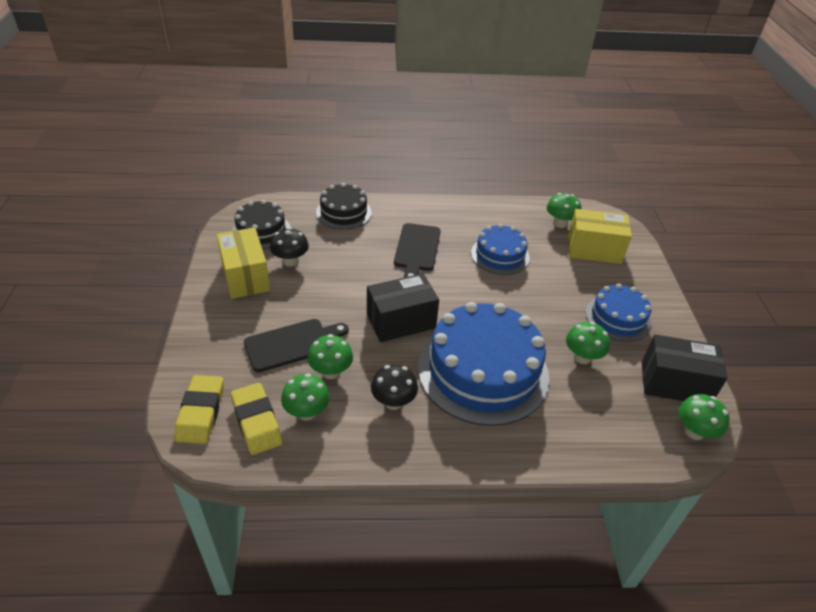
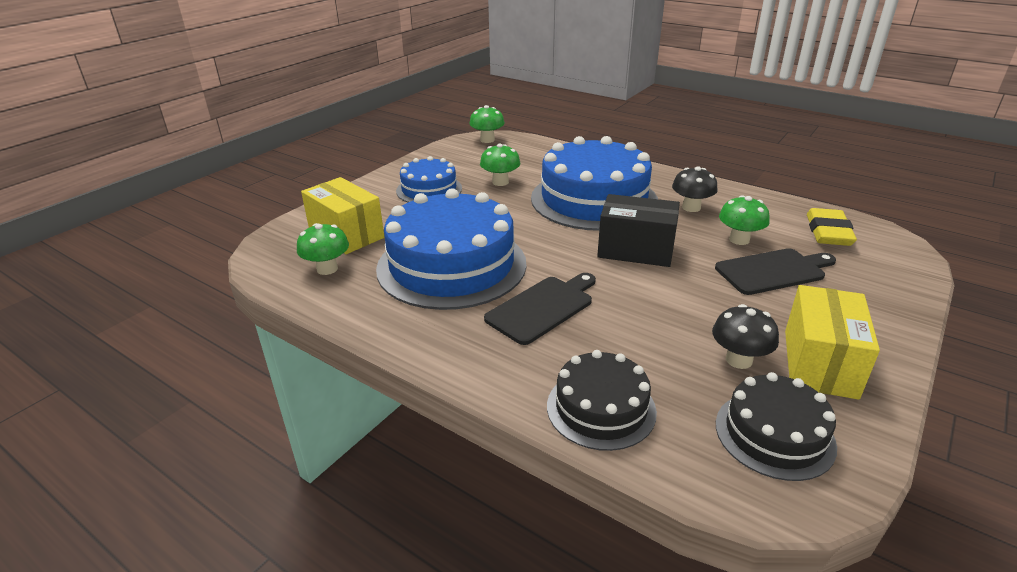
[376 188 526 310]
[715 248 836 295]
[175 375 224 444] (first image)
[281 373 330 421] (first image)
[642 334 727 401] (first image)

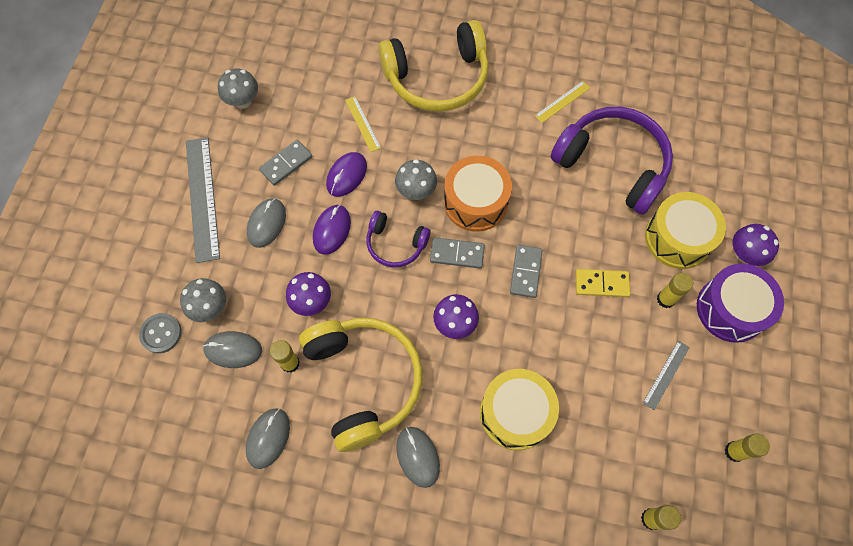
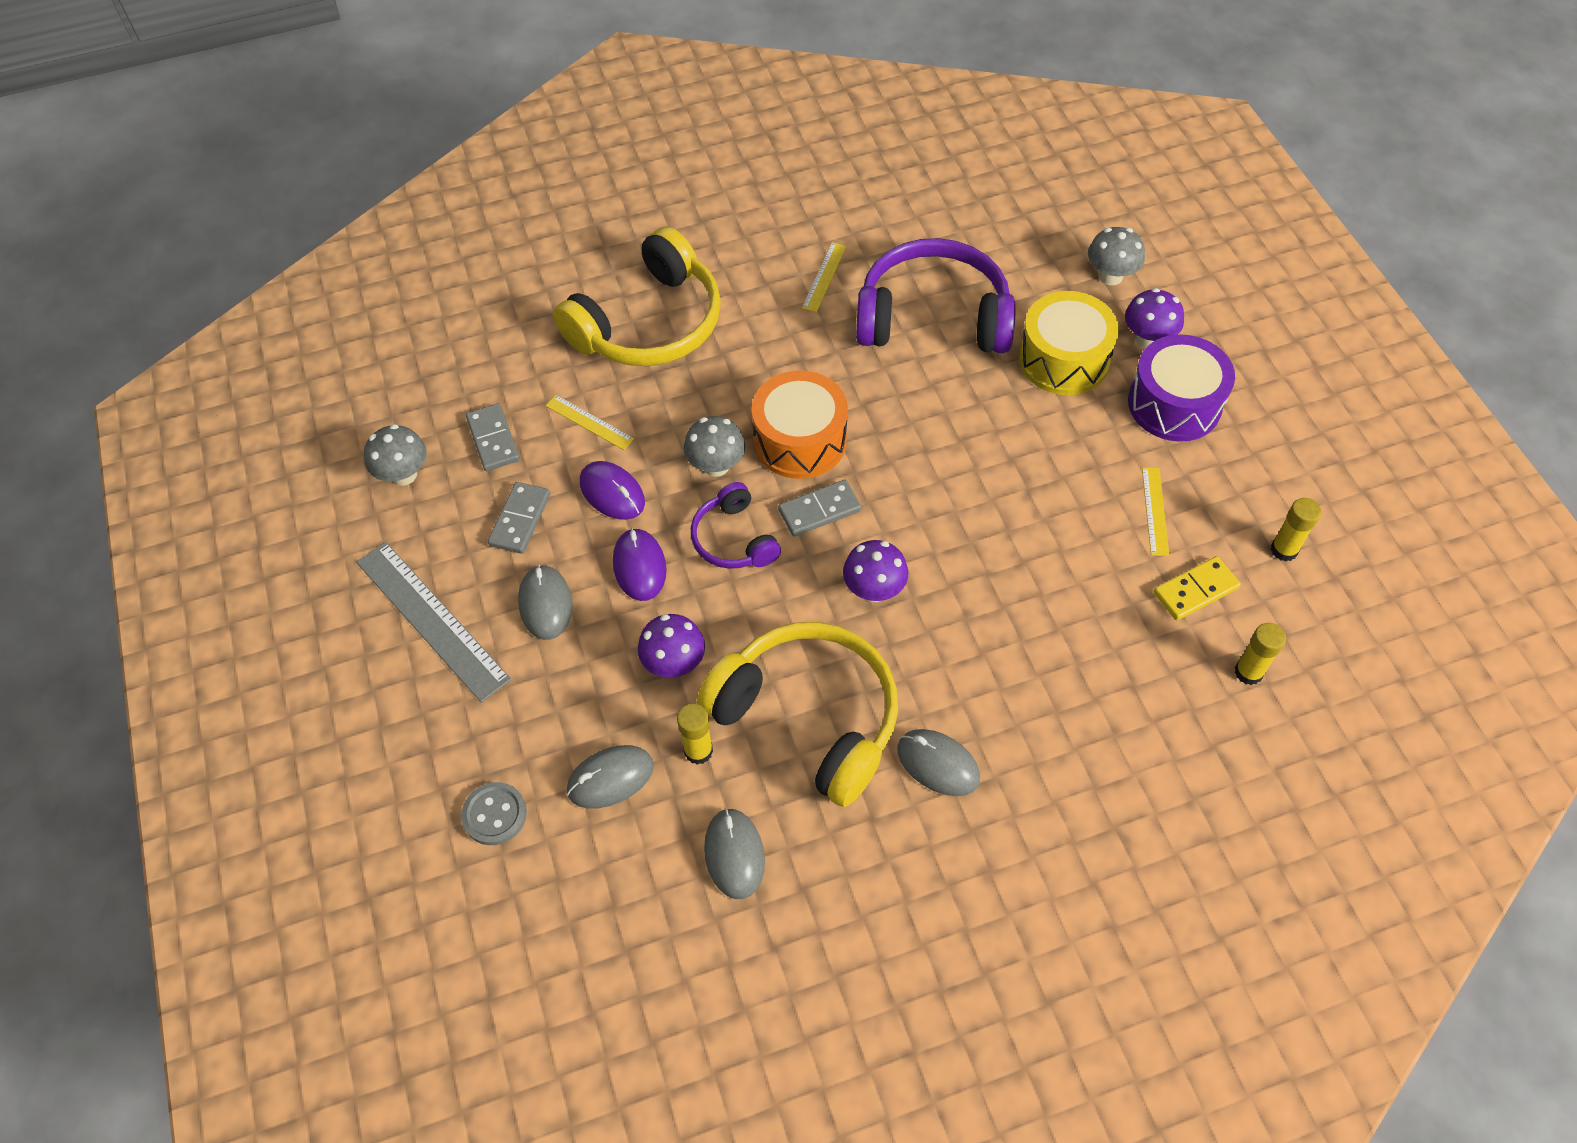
[466 403 520 471]
[580 461 645 520]
[691 482 781 569]
[1088 227 1145 285]
[1142 467 1169 556]
[1154 556 1241 620]
[480 369 559 450] (first image)
[657 273 693 308] (first image)

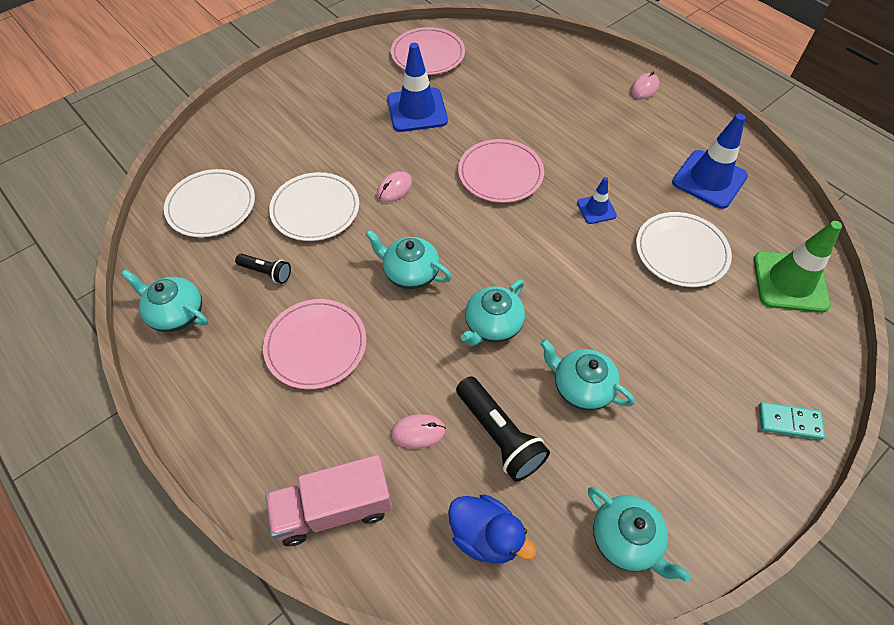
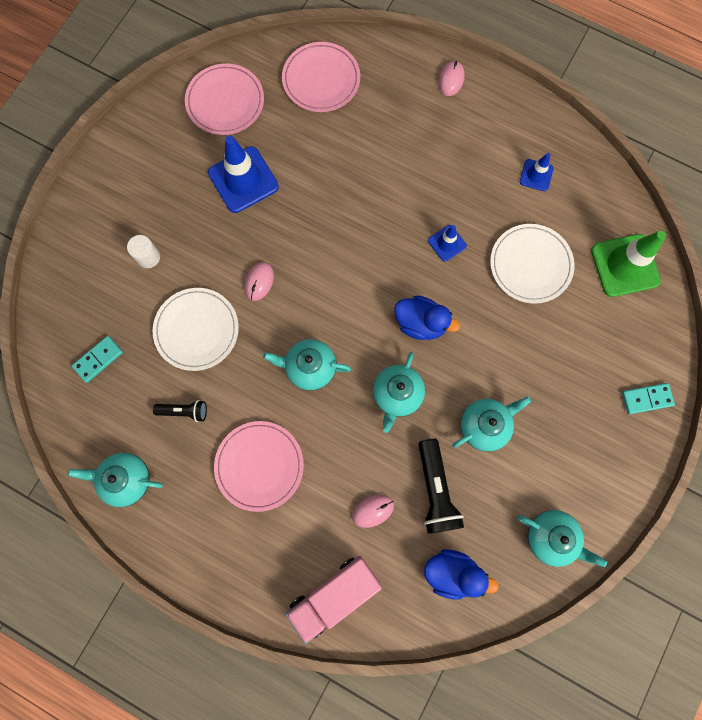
[72 336 123 383]
[127 235 160 268]
[282 42 360 112]
[394 295 460 340]
[419 439 464 534]
[452 396 531 452]
[520 153 554 191]

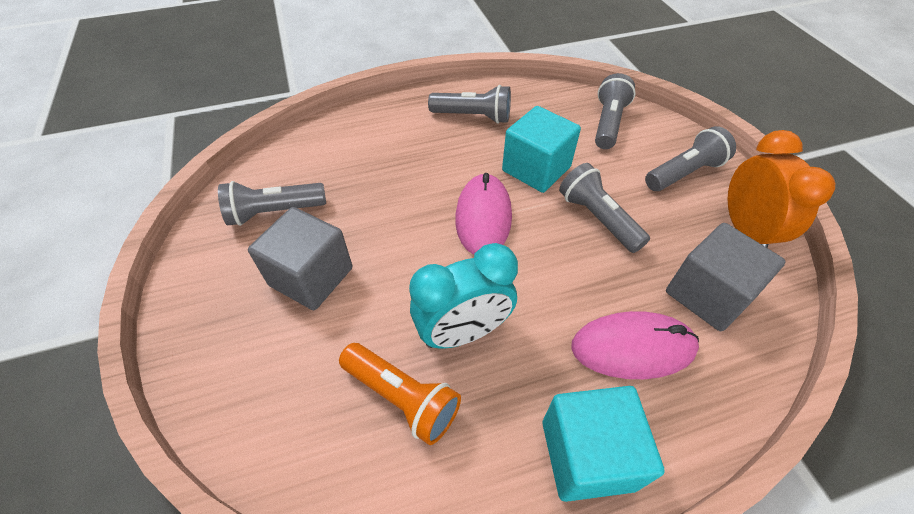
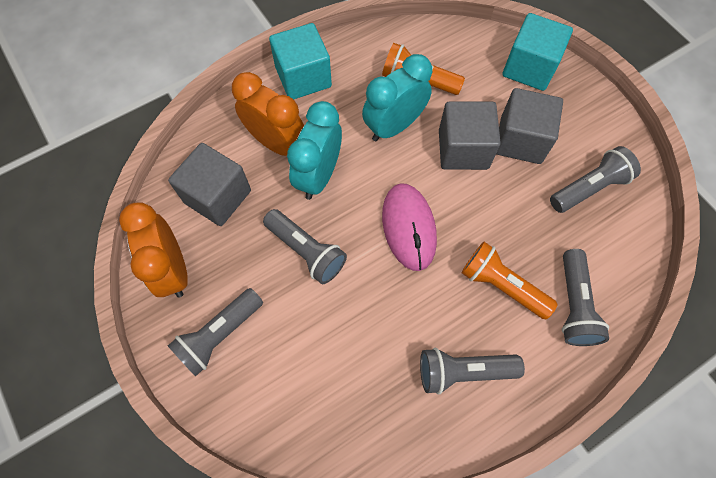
[232 72 304 156]
[287 101 342 200]
[439 101 501 170]
[462 242 557 319]
[503 13 573 91]
[562 249 609 346]

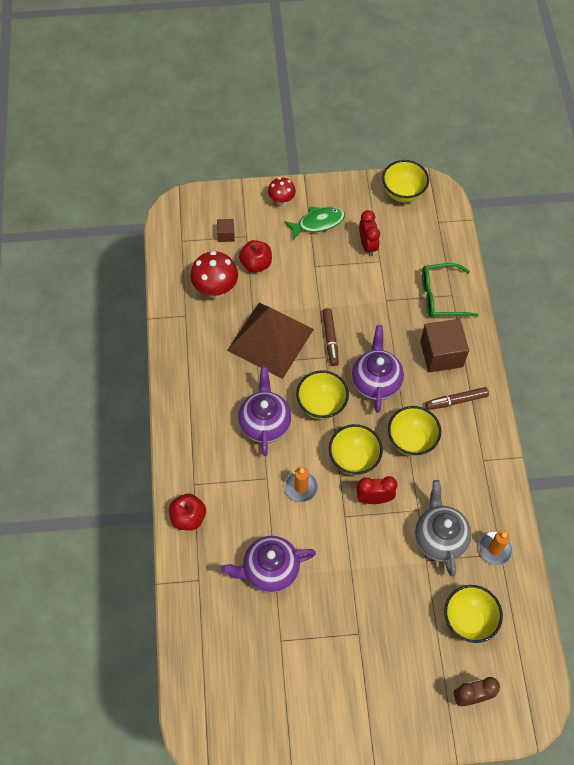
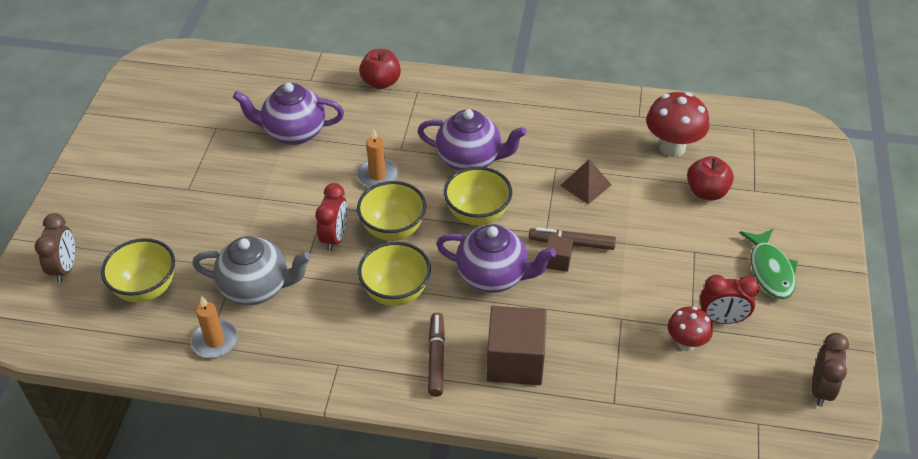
[233 83 344 145]
[546 235 573 272]
[560 159 612 204]
[668 306 713 351]
[812 333 849 407]
[422 263 479 317] (first image)

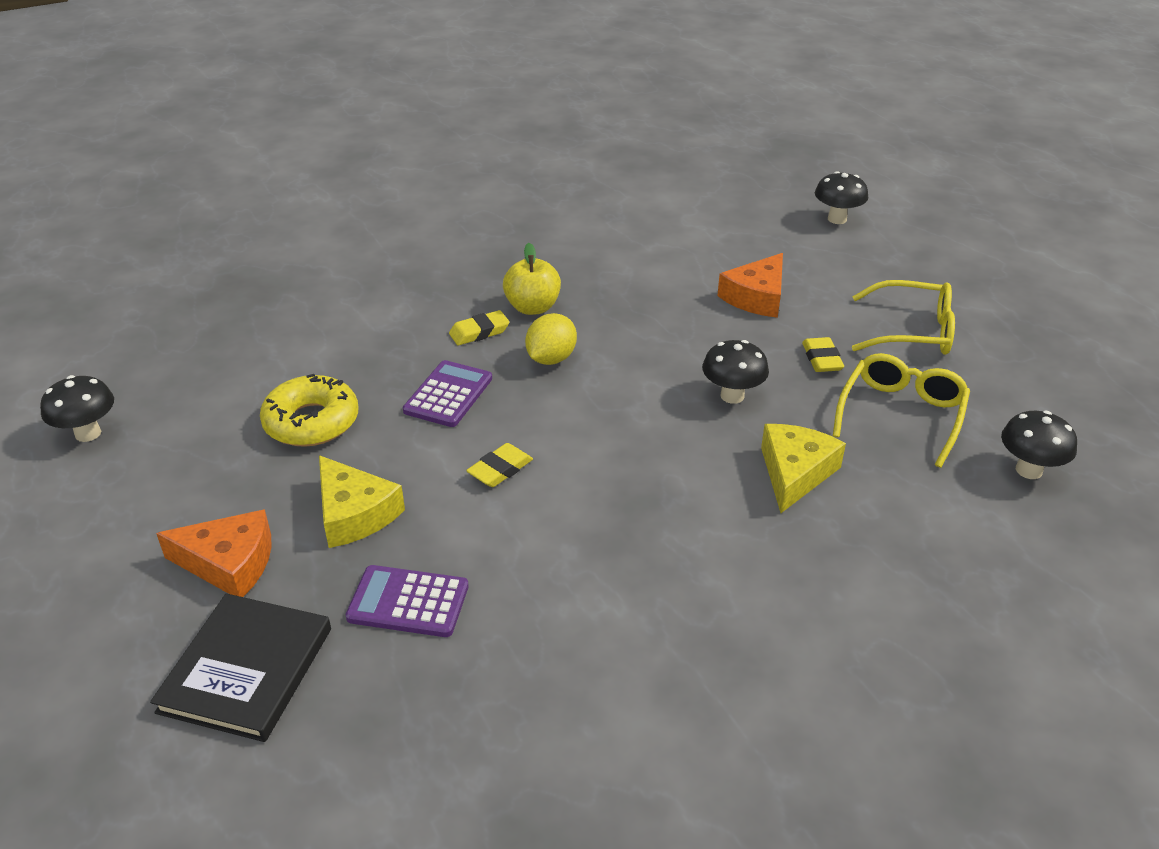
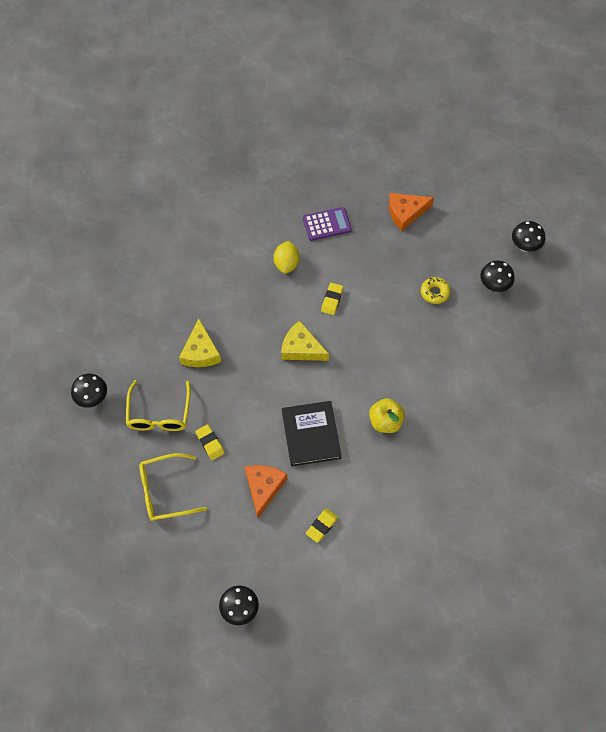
[274 241 300 274]
[281 320 329 361]
[282 401 342 466]
[306 509 339 543]
[421 277 450 304]
[480 260 515 292]
[403 360 492 427] (first image)

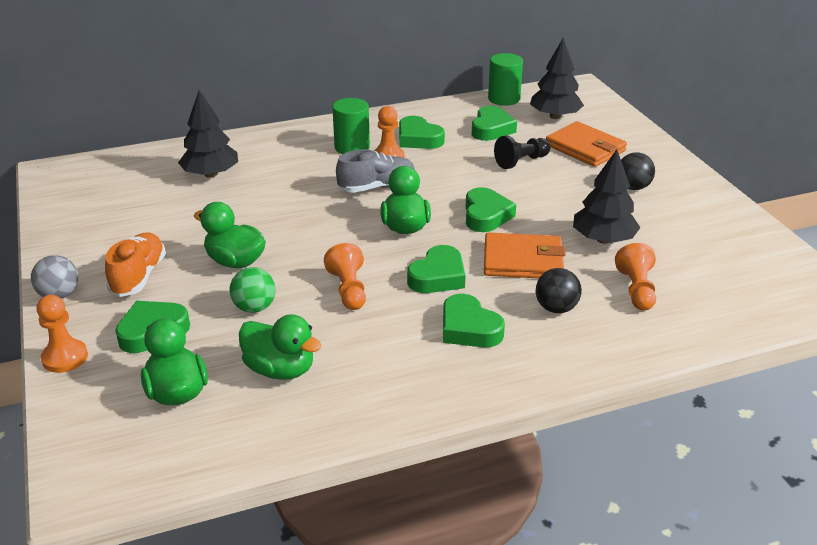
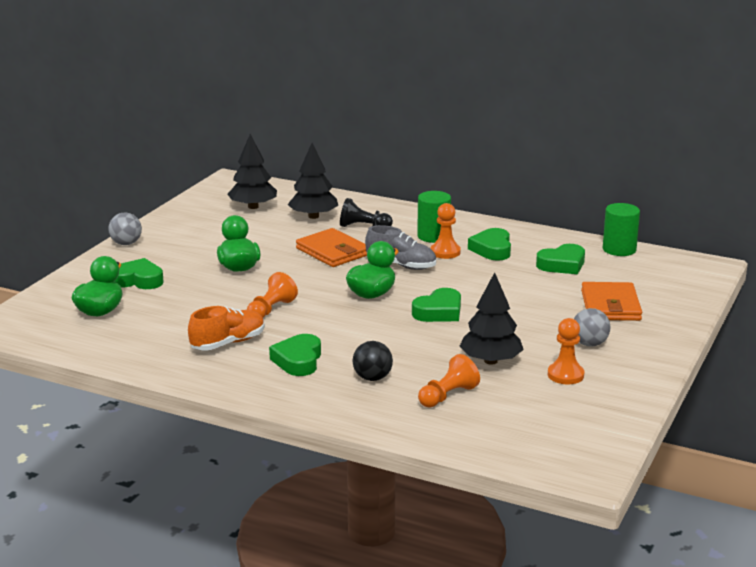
[188 306 265 350]
[227 134 277 209]
[296 228 367 267]
[340 198 393 227]
[548 318 584 385]
[574 308 611 347]
[229 267 276 313] (first image)
[239 314 322 380] (first image)
[407 245 466 293] (first image)

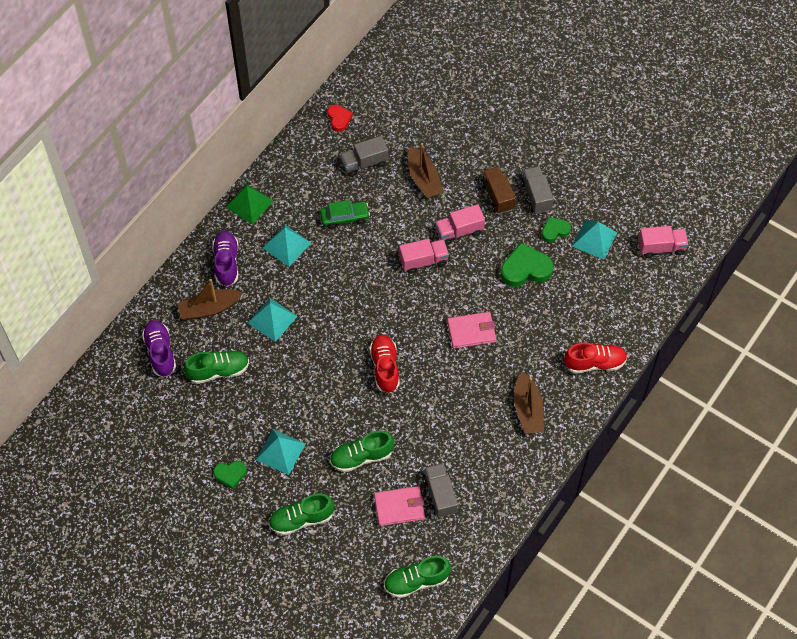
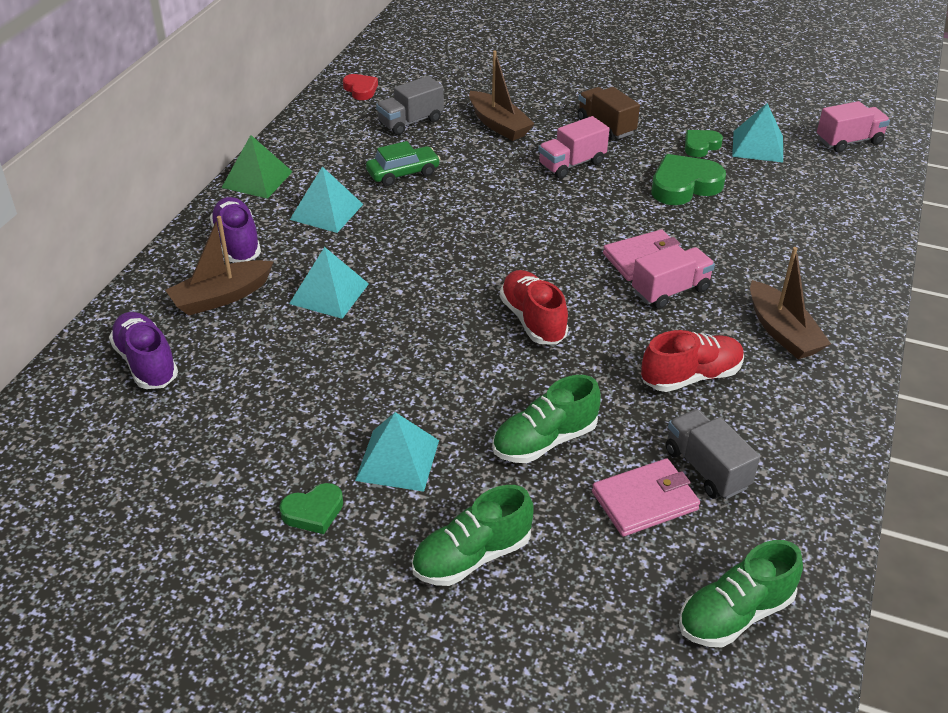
[632 244 715 309]
[641 330 744 392]
[184 350 249 384] (first image)
[521 166 554 214] (first image)

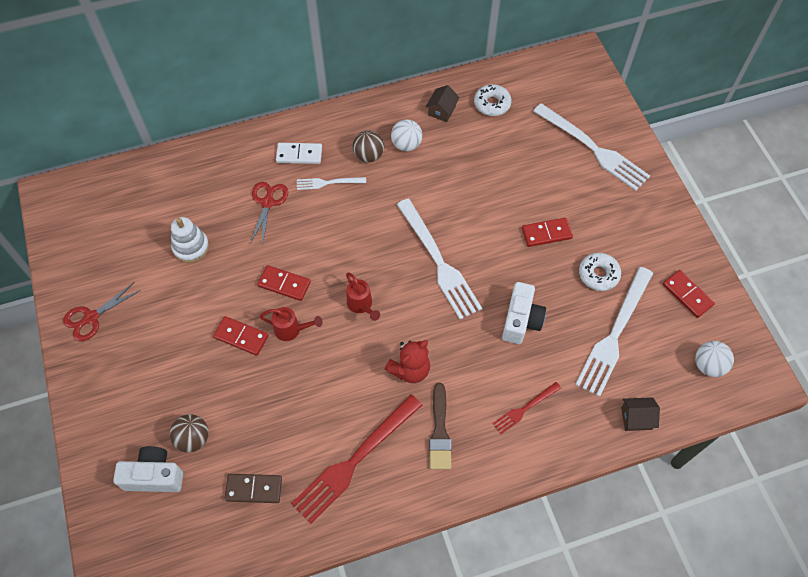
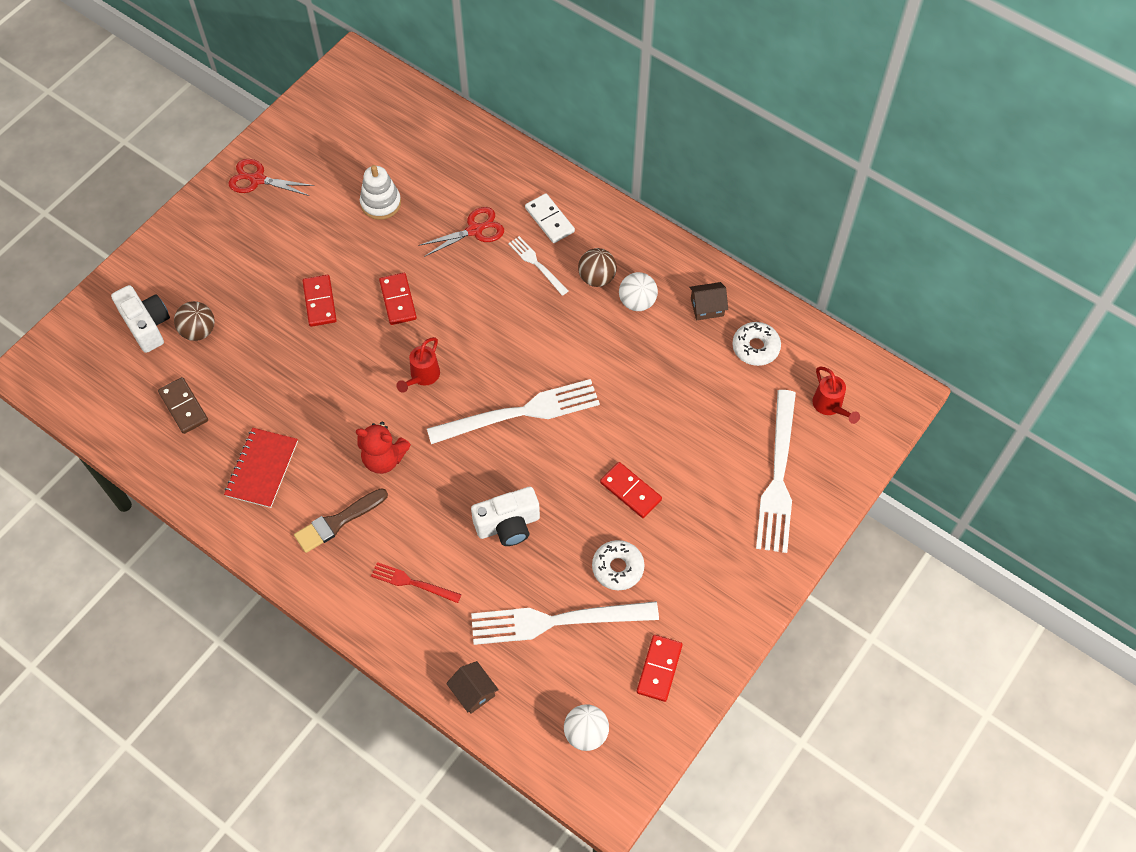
[224 428 298 508]
[427 379 600 444]
[812 366 860 424]

